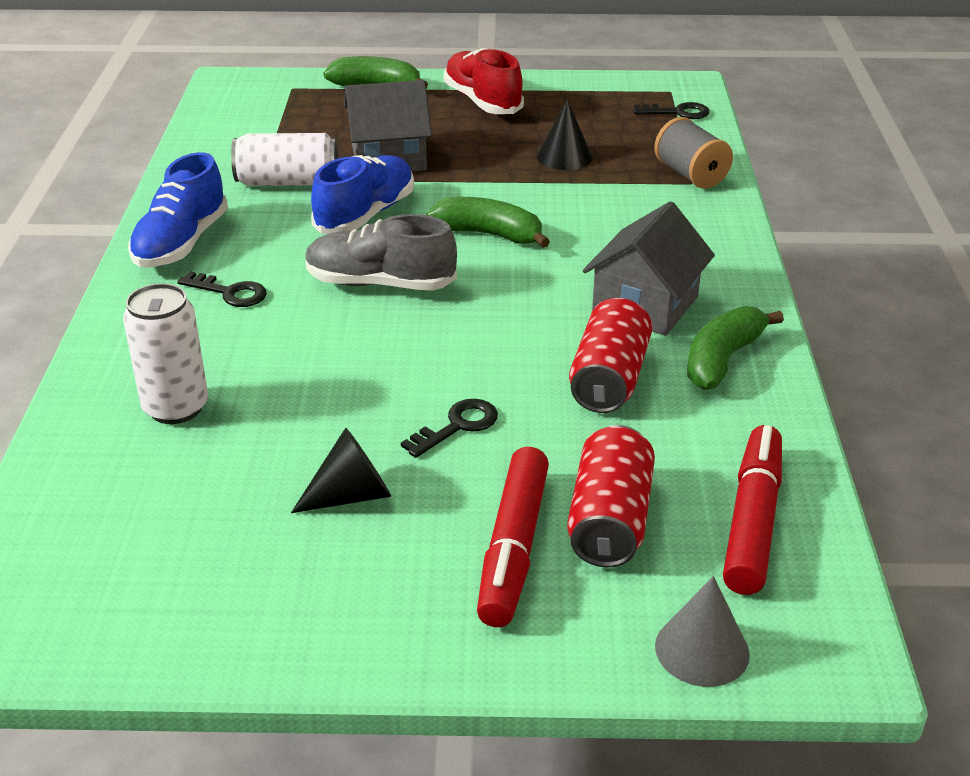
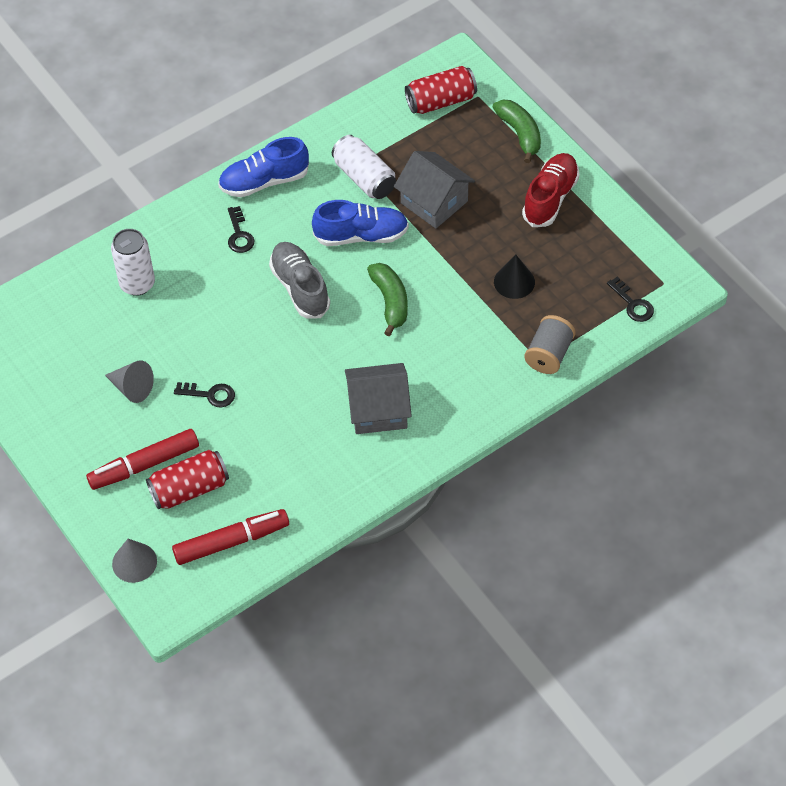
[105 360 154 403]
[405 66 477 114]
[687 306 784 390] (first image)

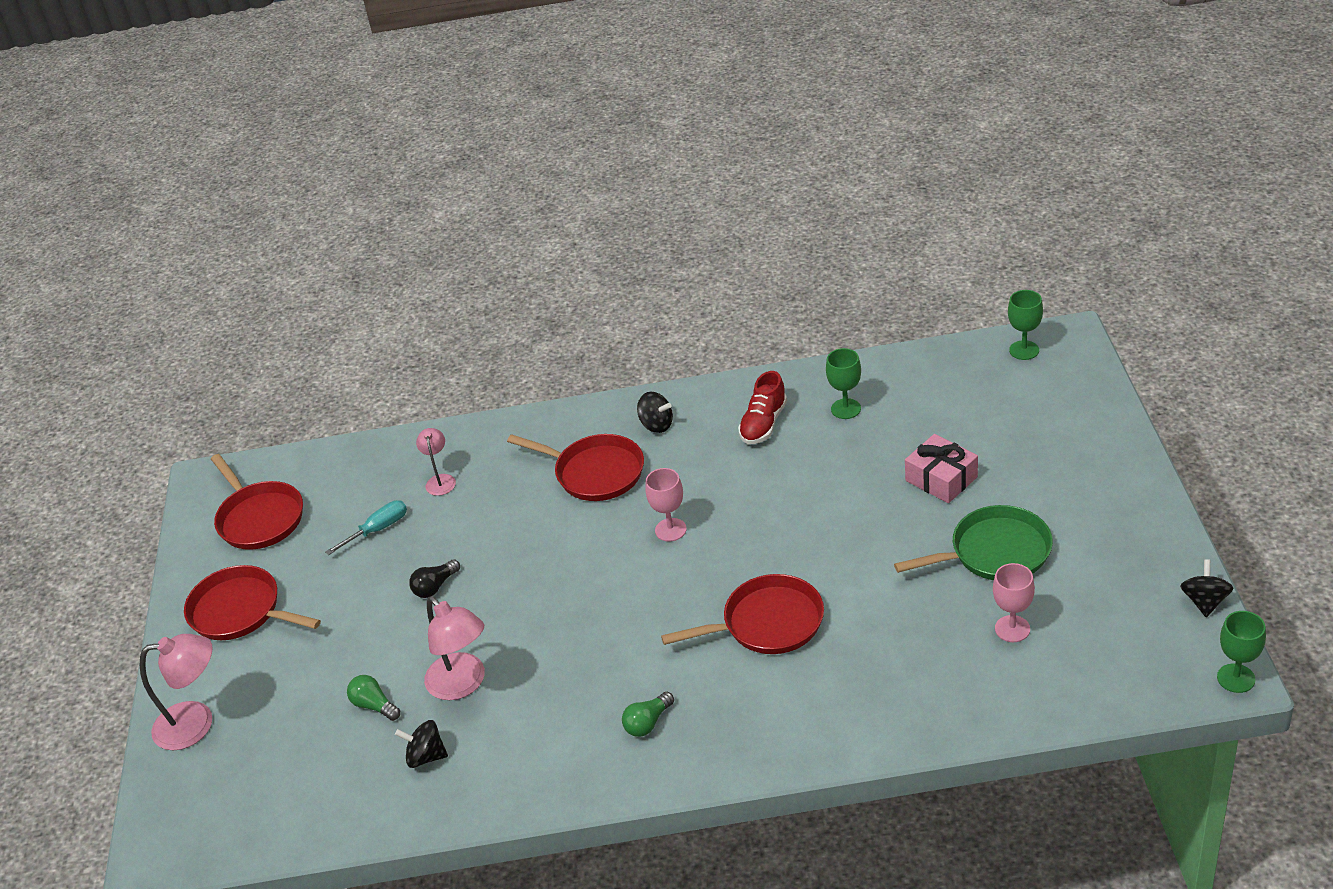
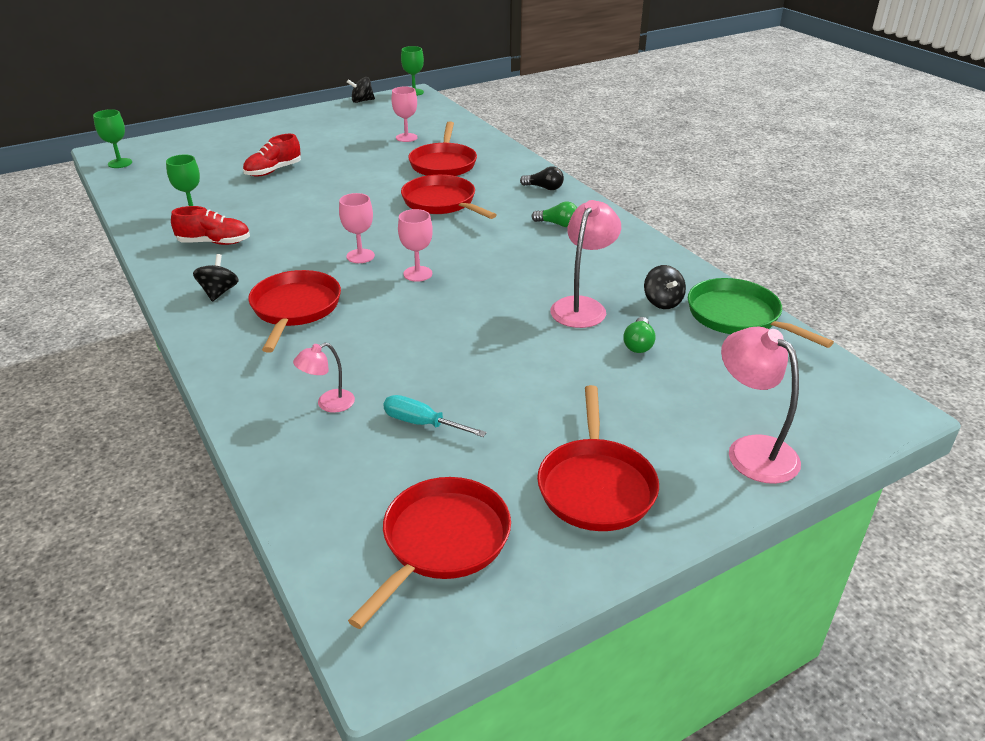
[243 134 301 177]
[398 209 433 282]
[408 121 477 176]
[520 166 564 190]
[688 278 834 348]

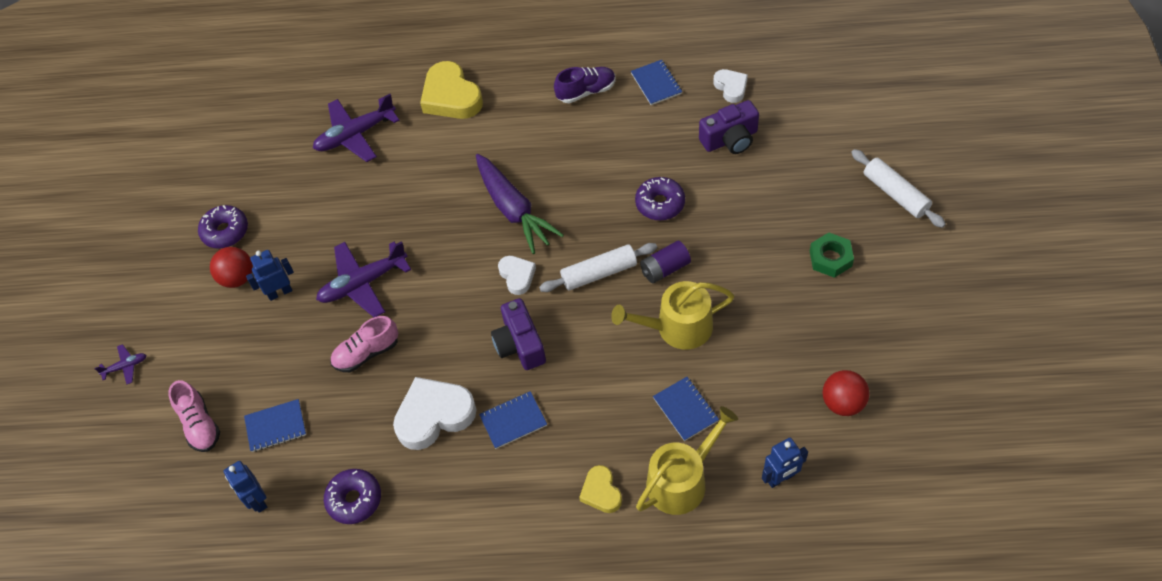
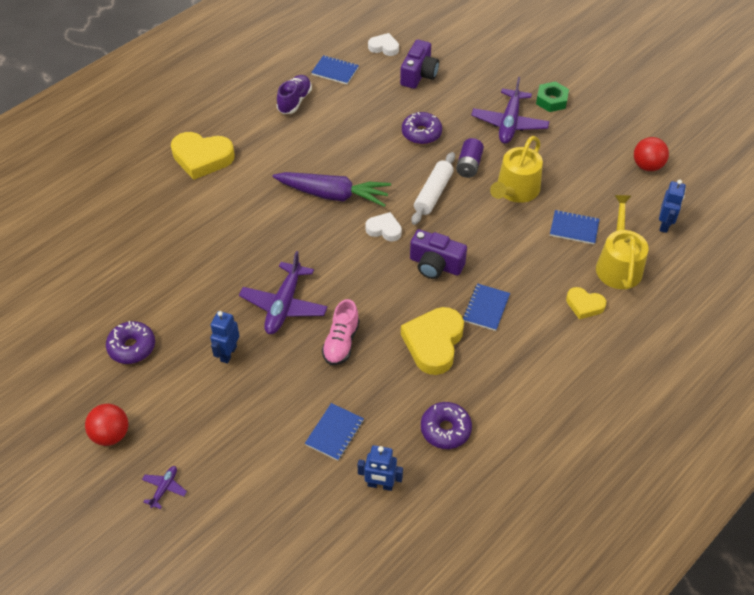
[85 404 128 446]
[401 307 464 375]
[471 77 550 144]
[168 380 220 452] (first image)
[851 149 946 228] (first image)

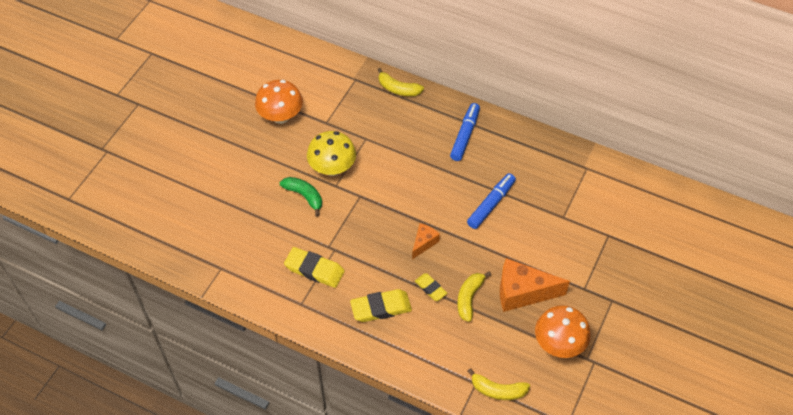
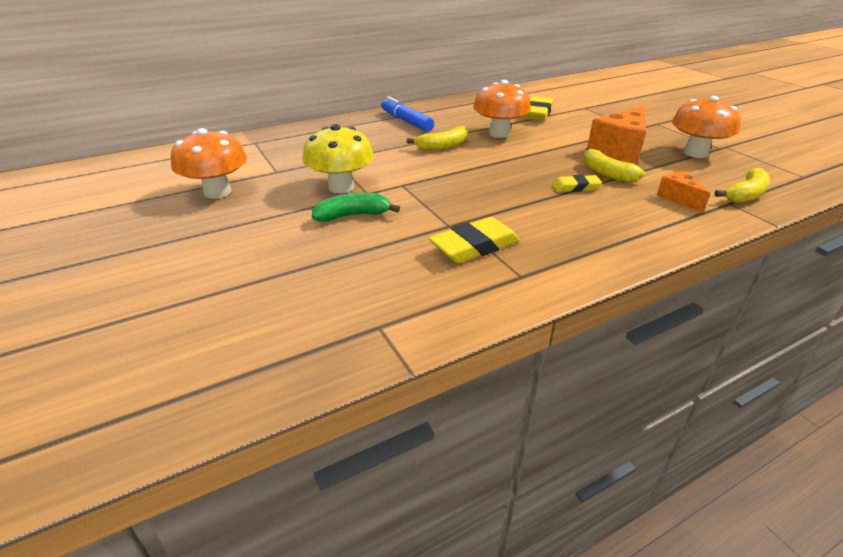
[407 126 468 151]
[473 80 531 138]
[522 96 553 121]
[657 171 710 213]

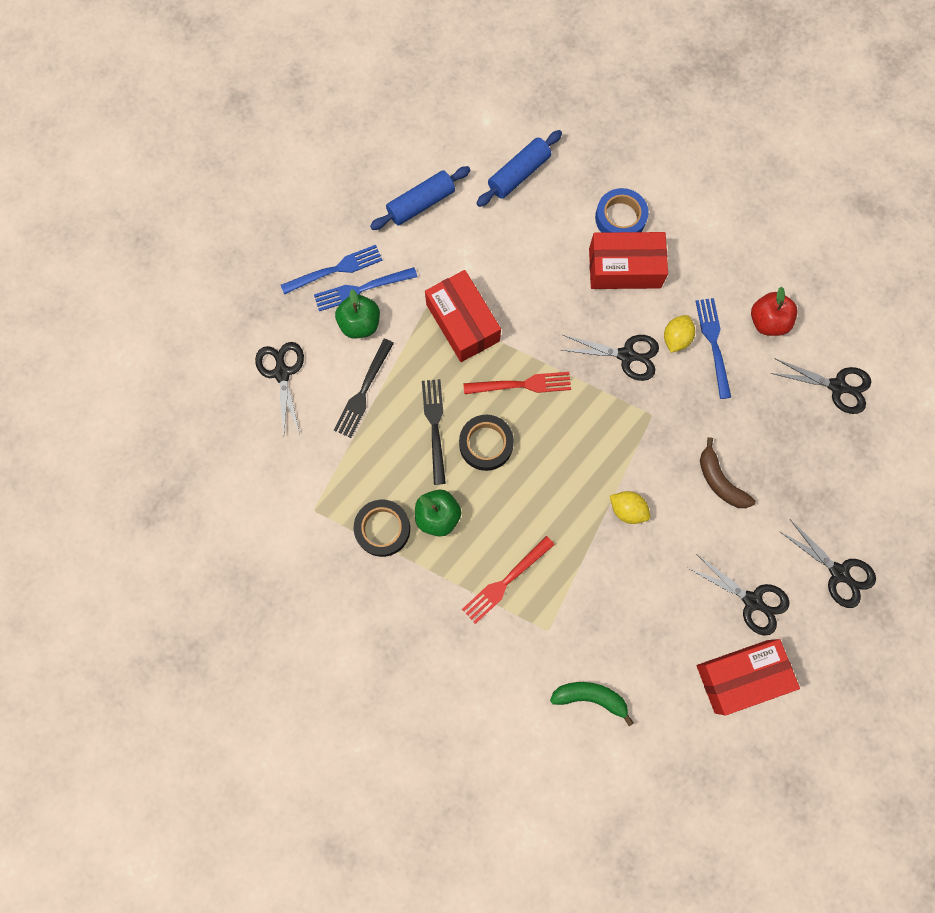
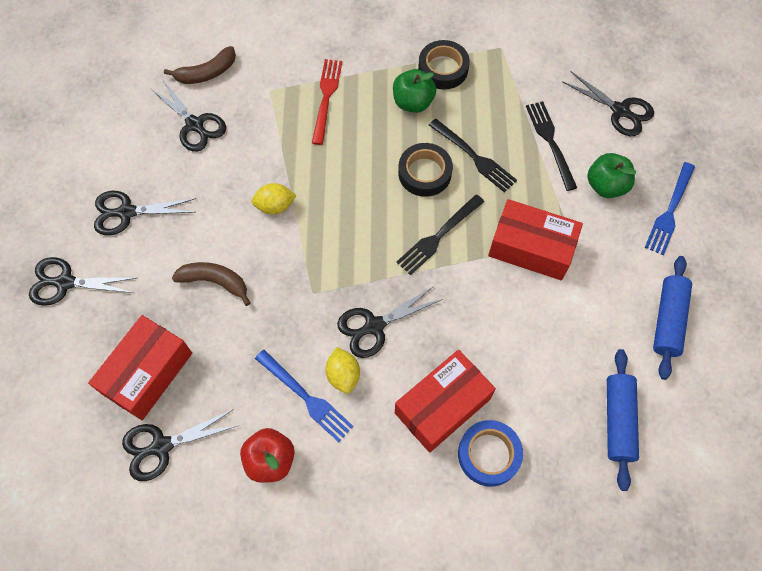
[88 315 192 420]
[150 79 226 152]
[164 46 236 84]
[396 194 484 275]
[314 267 417 311] (first image)

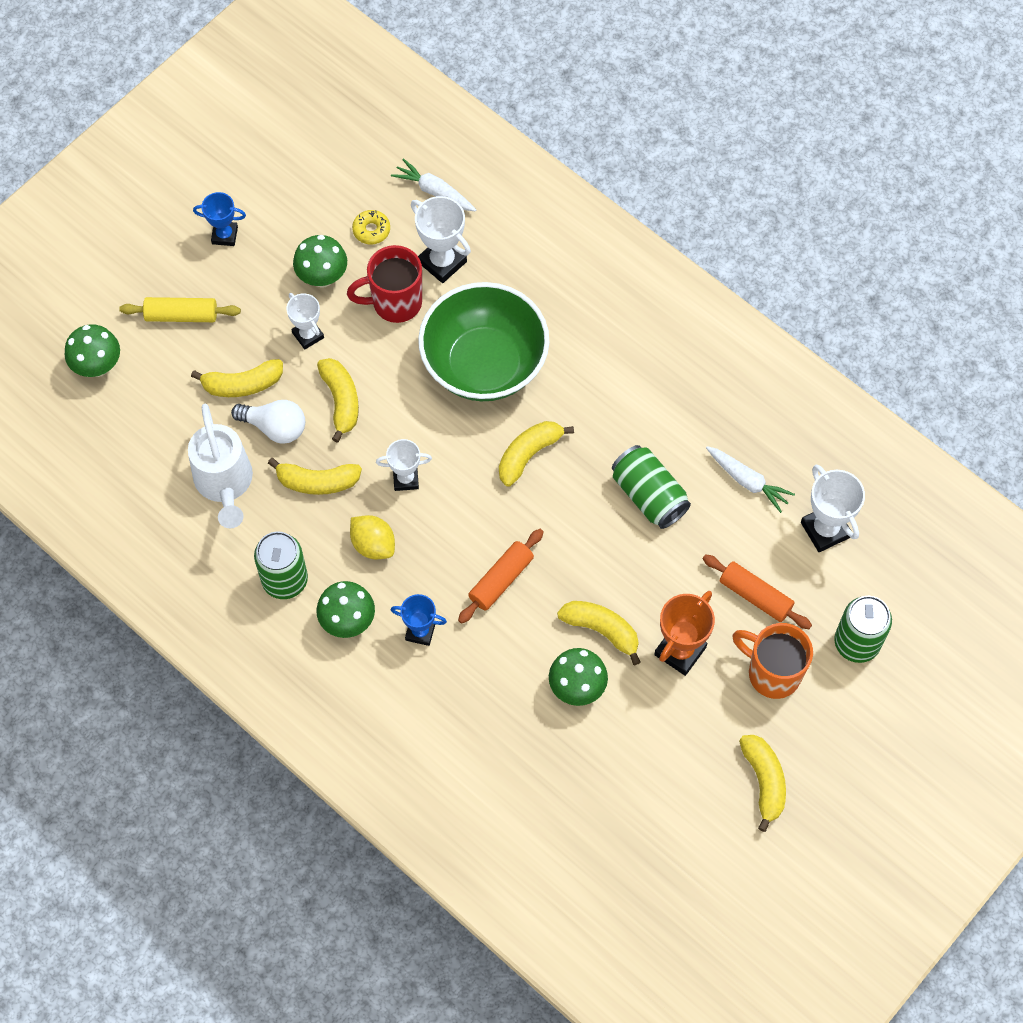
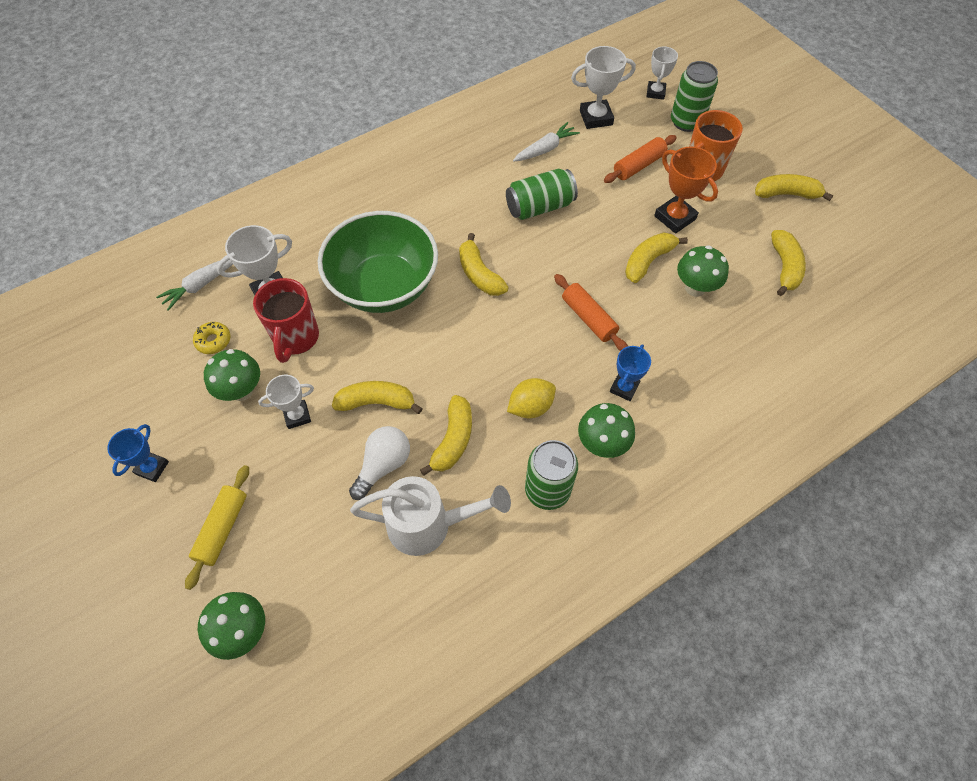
[646 46 678 100]
[771 230 806 296]

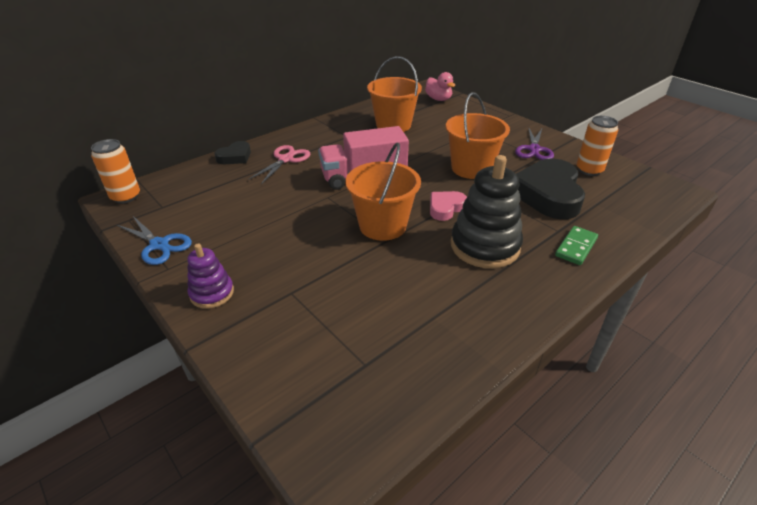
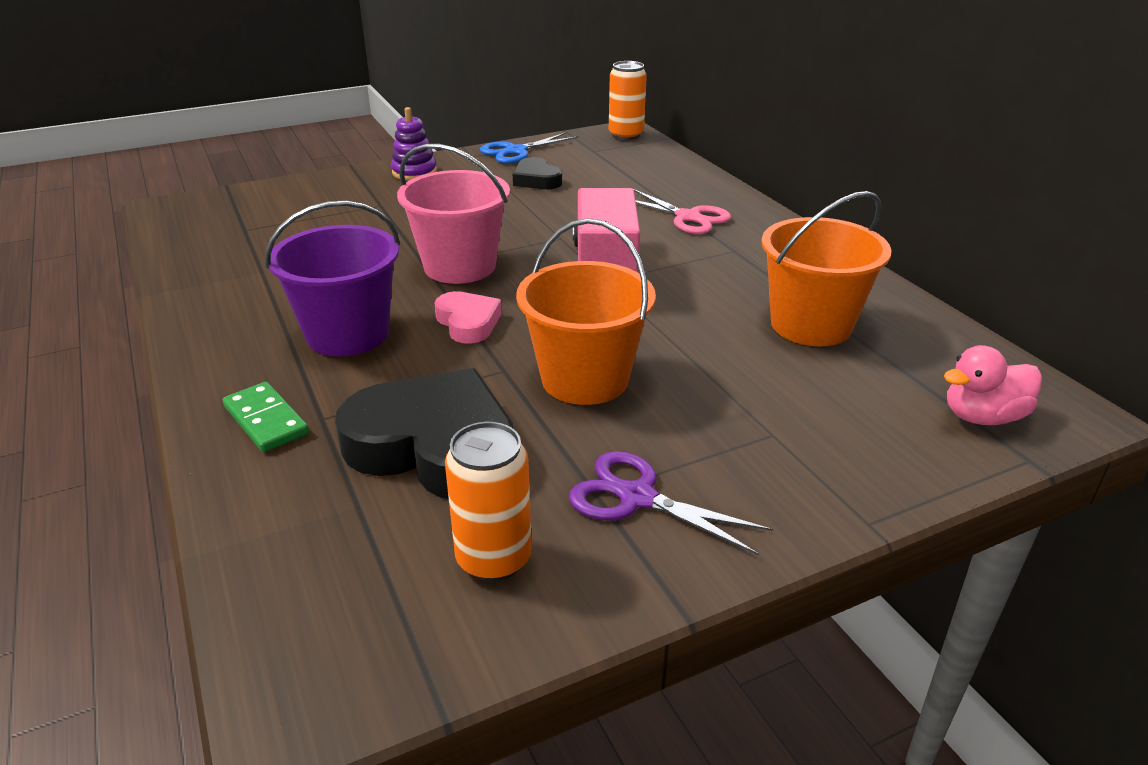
[265 201 400 357]
[397 144 510 284]
[513 157 562 189]

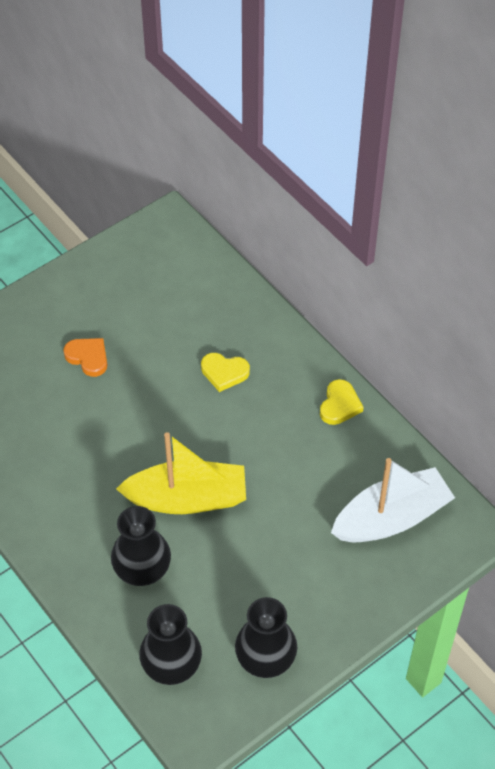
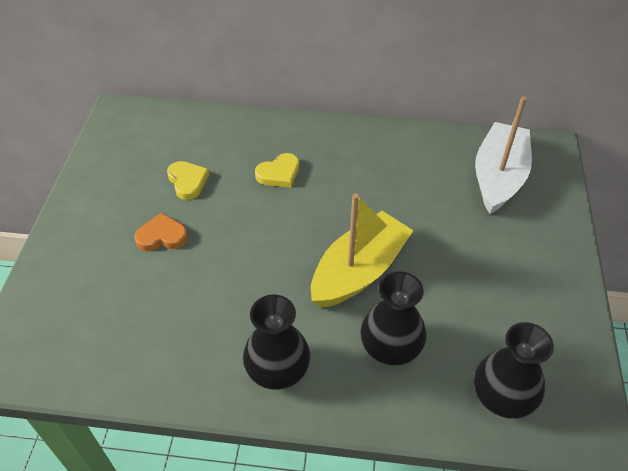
[167 161 210 200]
[243 295 310 390]

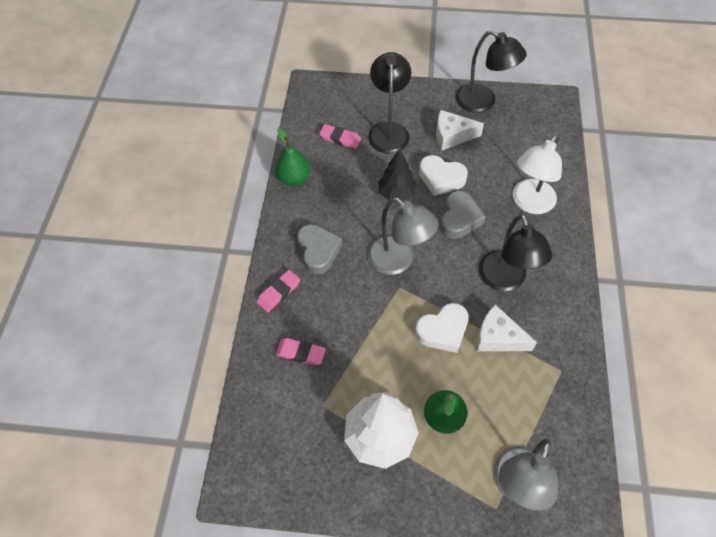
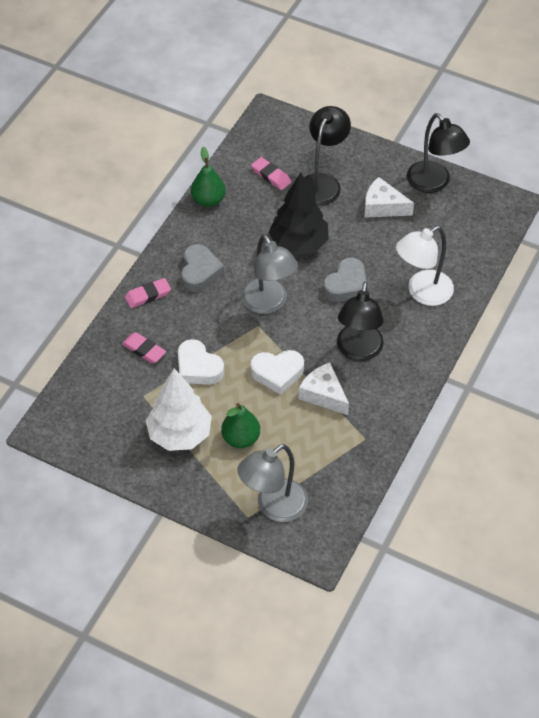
[178 339 224 384]
[269 173 329 255]

